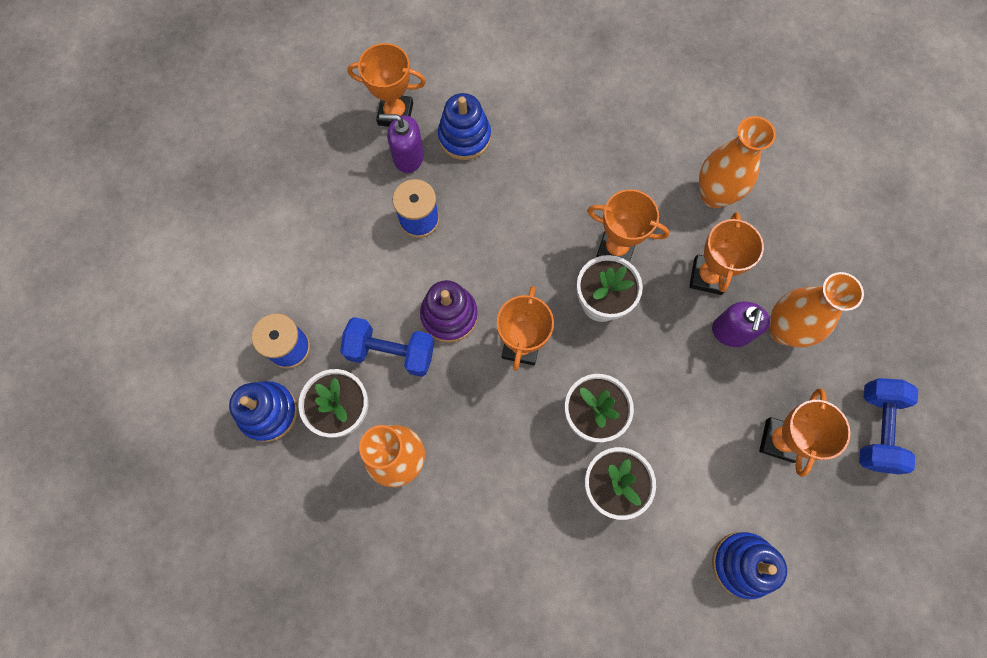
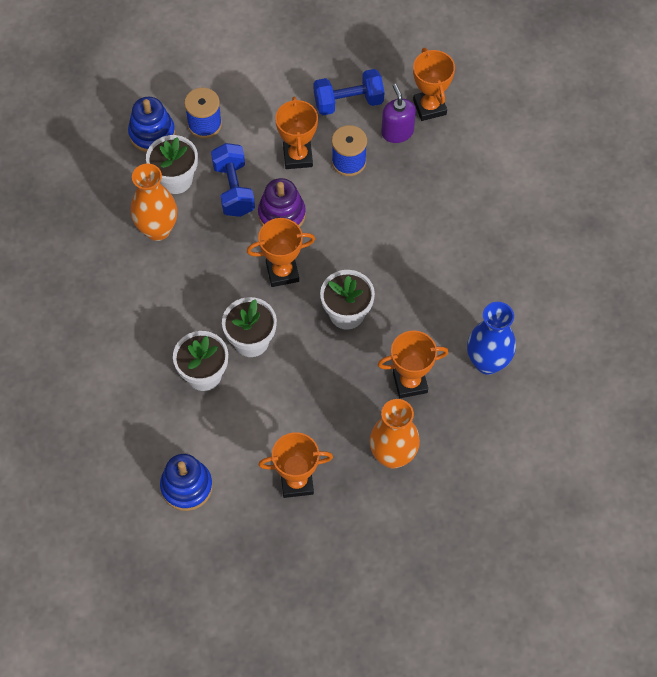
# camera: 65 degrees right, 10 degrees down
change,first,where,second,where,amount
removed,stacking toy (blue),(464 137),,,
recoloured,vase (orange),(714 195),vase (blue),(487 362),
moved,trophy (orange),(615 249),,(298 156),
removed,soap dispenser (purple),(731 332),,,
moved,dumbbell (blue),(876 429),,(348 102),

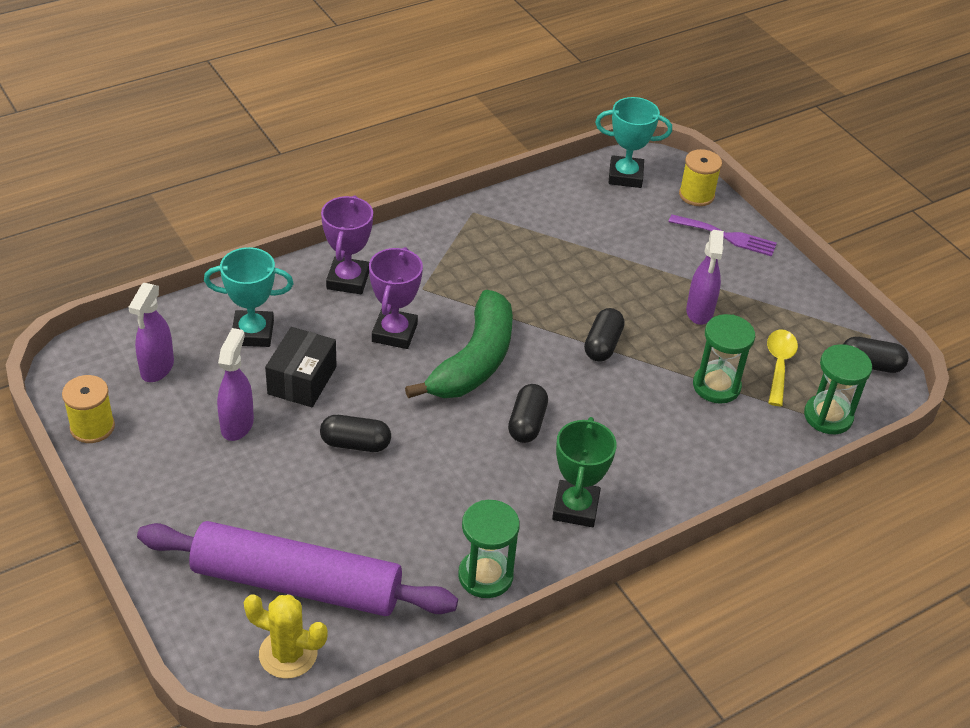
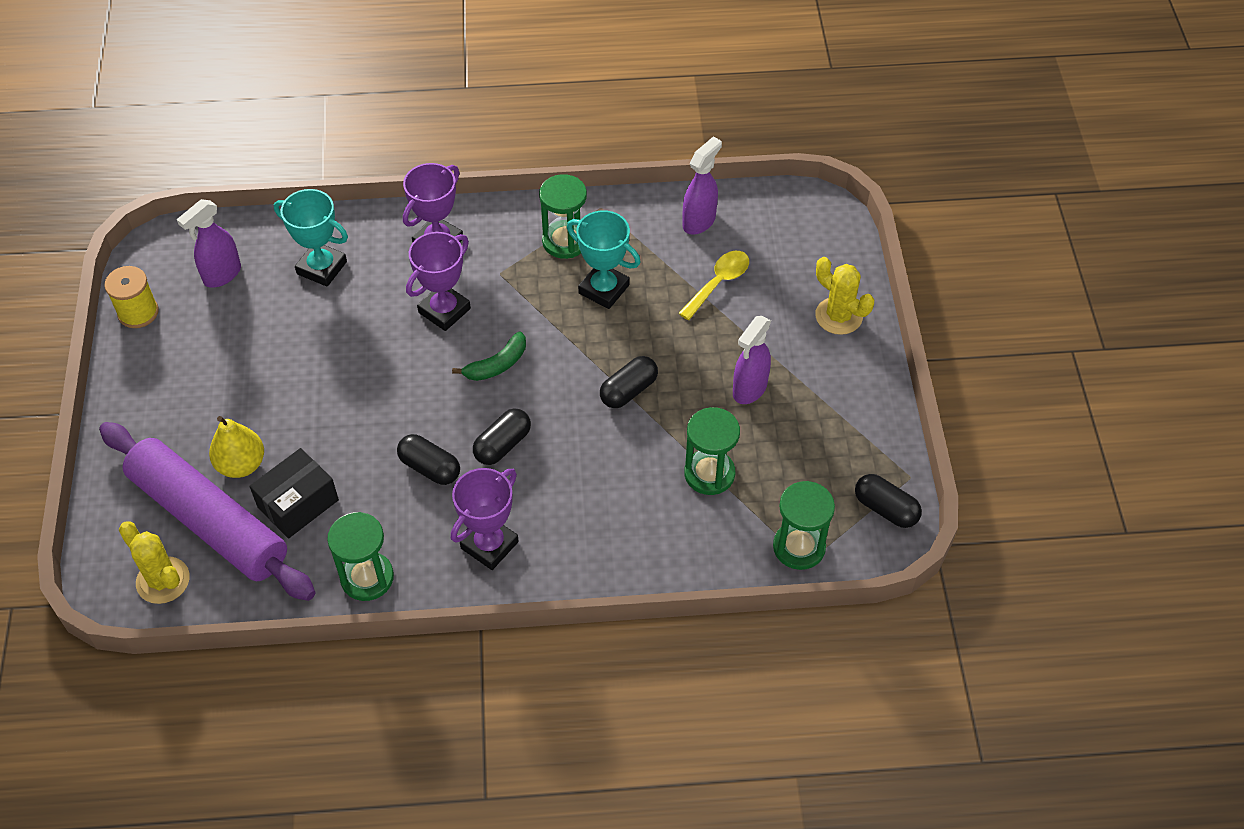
# camera: 30 degrees right, 10 degrees up
change,first,where,second,where,amount
moved,trophy (turquoise),(625 176),,(603 289),
removed,spool (yellow),(696 195),,,
replaced,fork (purple),(727 236),cactus (yellow),(838 316),
resized,banana (green),(474 361),,(497 365),x0.49
moved,box (black),(302 380),,(298 504),
moved,spray bottle (purple),(237 424),,(699 221),
moved,spoon (yellow),(779 365),,(718 283),
moved,capsule (black),(355 444),,(430 468),
recoloured,trophy (green),(575 508),trophy (purple),(489 545),
added,,,hourglass (green),(565 241),
added,,,pear (yellow),(241 464),

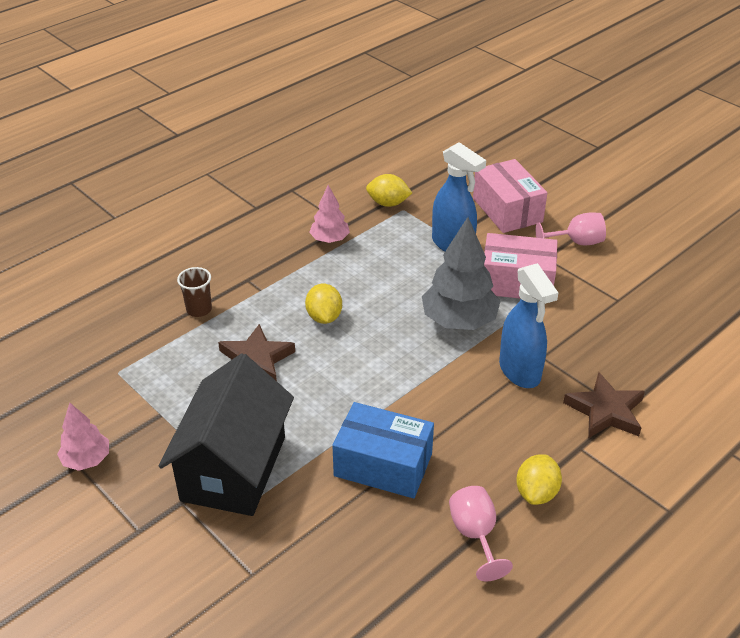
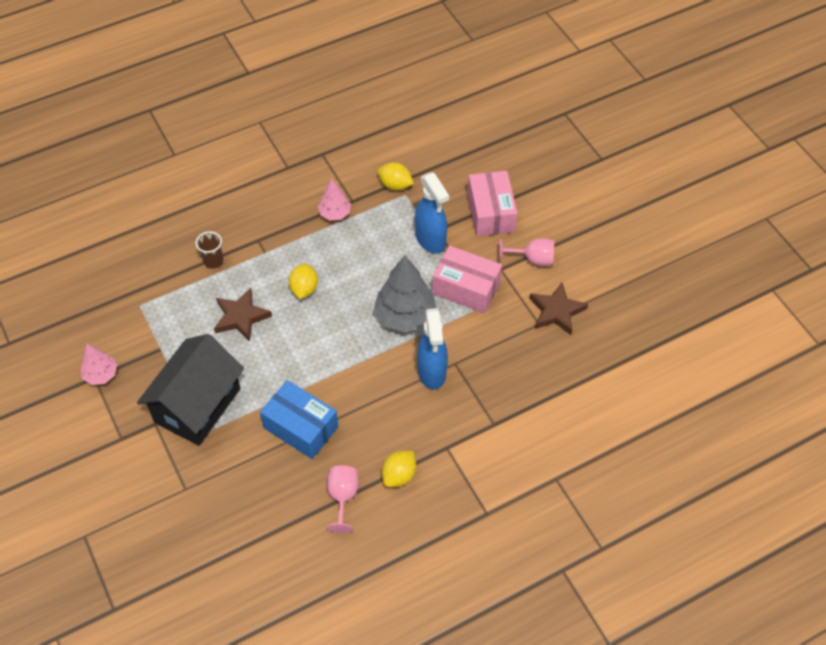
# camera: 15 degrees right, 15 degrees up
change,first,where,second,where,amount
moved,star (brown),(605 411),,(556 311),

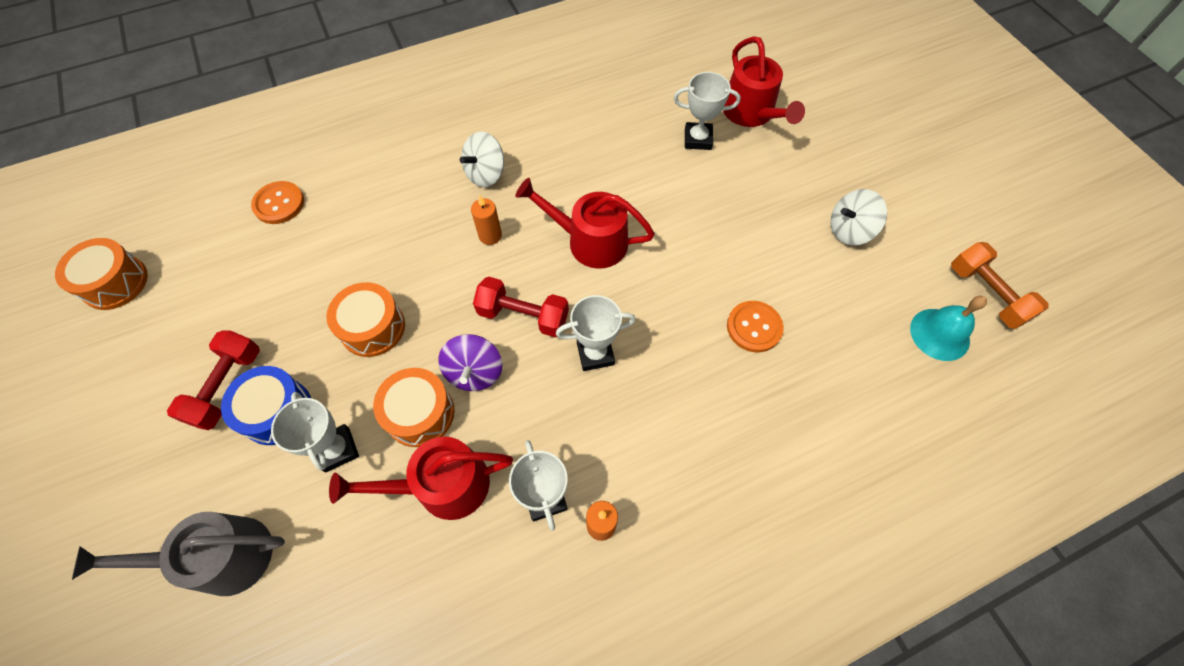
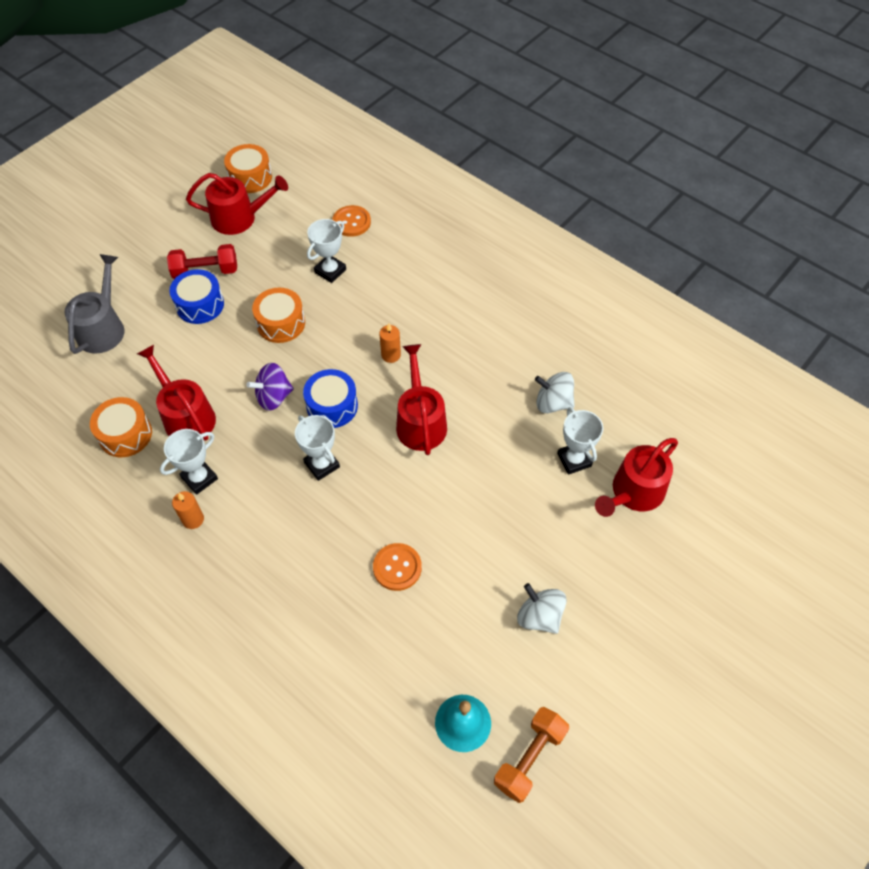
# camera: 65 degrees right, 5 degrees down
change,first,where,second,where,amount
moved,spinning top (white),(486 174),,(553 403),
replaced,dumbbell (red),(523 315),drum (blue),(332 406),
moved,drum (orange),(420 413),,(125 434),
moved,trophy (white),(337 449),,(330 271),
turned,watering can (grey),(223 557),,(103 328),45 degrees clockwise
added,,,watering can (red),(239 218),

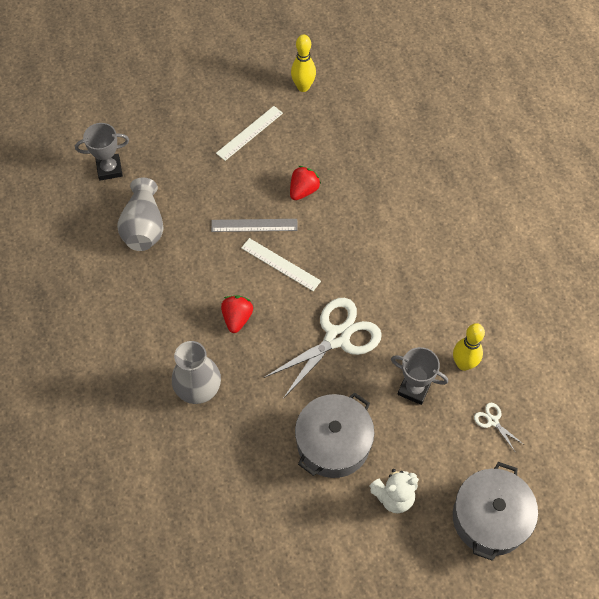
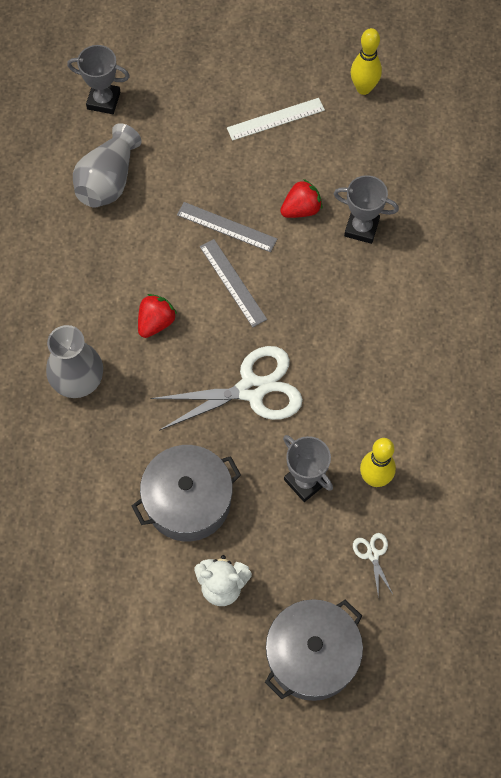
# camera: 25 degrees right, 5 degrees up
change,first,where,second,where,amount
recoloured,ruler (white),(280 264),ruler (grey),(233 282),
added,,,trophy (grey),(361 228),

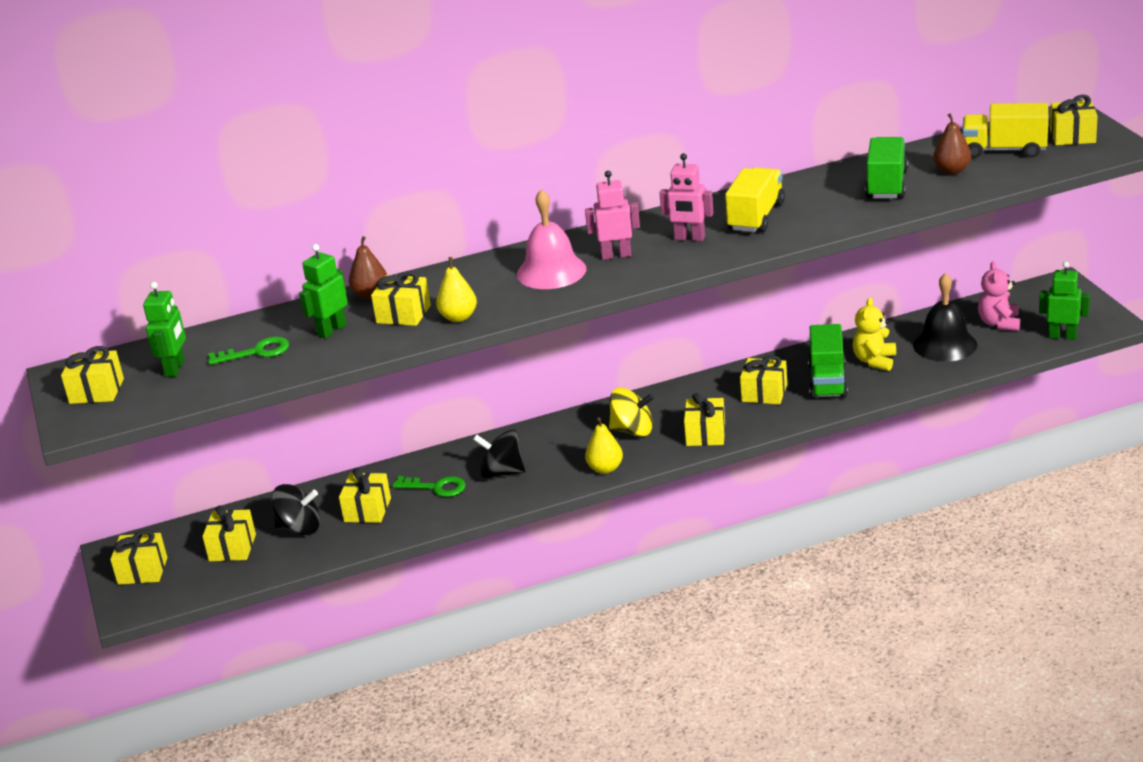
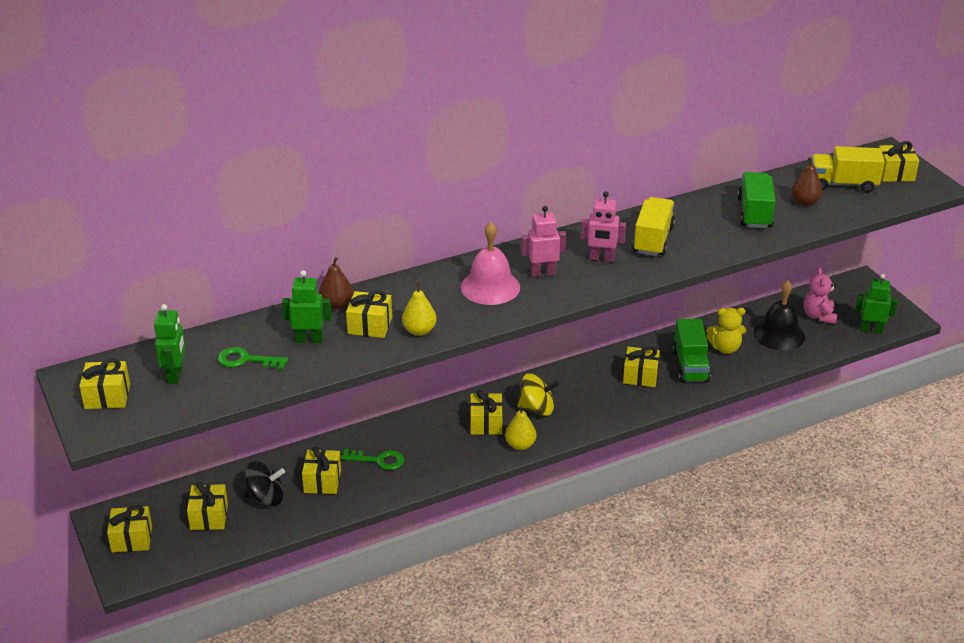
# camera: 10 degrees left, 5 degrees up
change,first,where,second,where,amount
turned,robot (green),(331 330),,(309 339),60 degrees clockwise
turned,teddy bear (yellow),(874 361),,(725 348),105 degrees counterclockwise
turned,key (green),(256 352),,(246 360),150 degrees counterclockwise
moved,gift (yellow),(705 434),,(486 423),
removed,spinning top (black),(502 472),,,

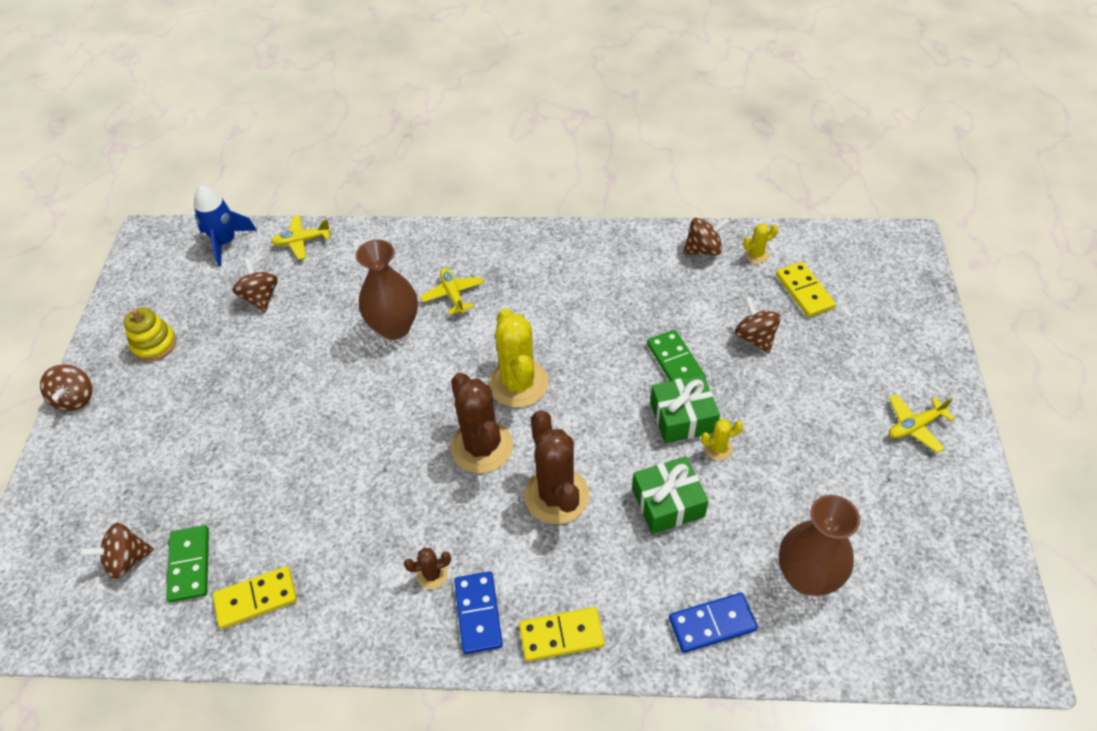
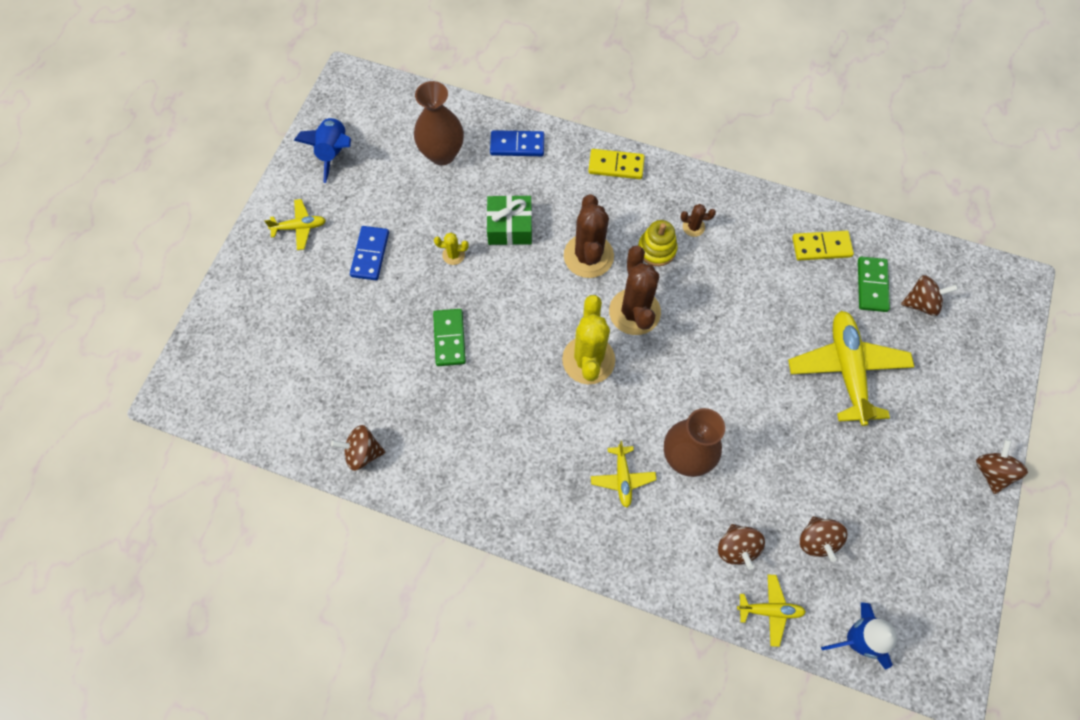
# camera: 165 degrees left, 15 degrees up
change,first,where,second,where,amount
removed,cactus (yellow),(756 254),,,
removed,domino (yellow),(804 291),,,
moved,spinning top (brown),(755 337),,(736 548),
moved,stacking toy (yellow),(154 344),,(656 249),
removed,gift (green),(682 417),,,
moved,domino (blue),(478 613),,(370 254),
added,,,rocket (blue),(333 152),
added,,,plane (yellow),(847 370),

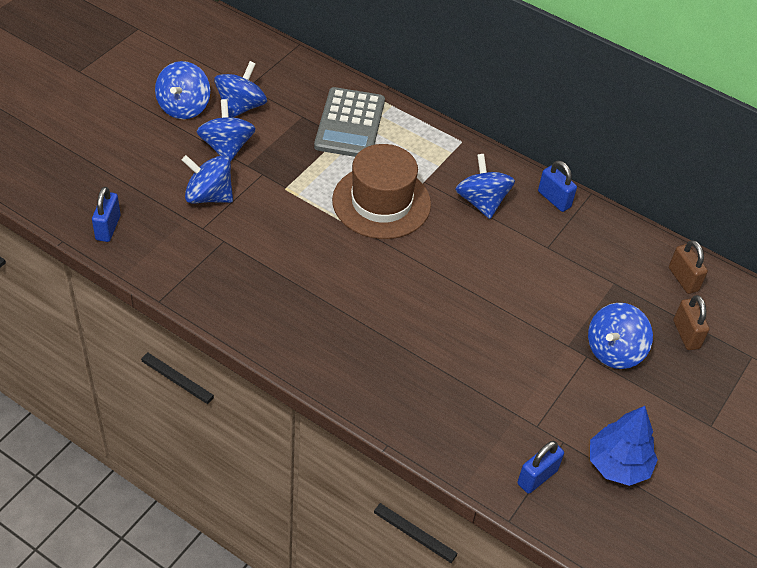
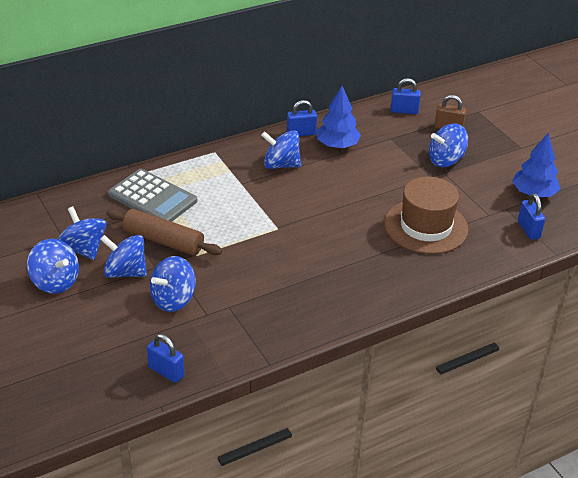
# camera: 60 degrees left, 10 degrees down
change,first,where,second,where,amount
moved,hat (brown),(381 202),,(426 226),
recoloured,padlock (brown),(683 279),padlock (blue),(404 111),
turned,spinning top (blue),(614 351),,(445 160),90 degrees clockwise
added,,,tree (blue),(337 145),
added,,,rolling pin (brown),(163 241),

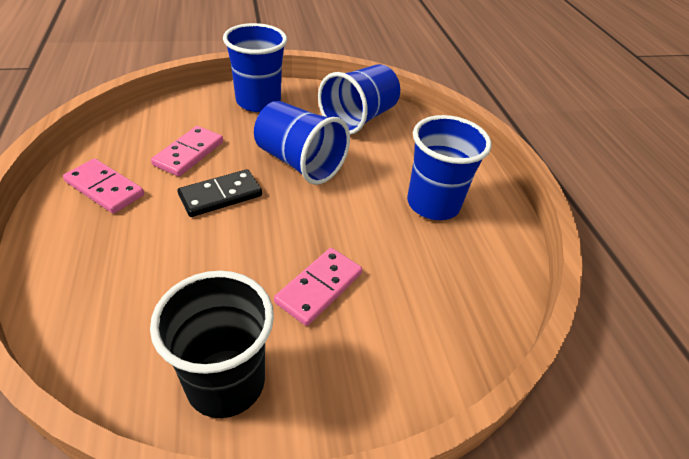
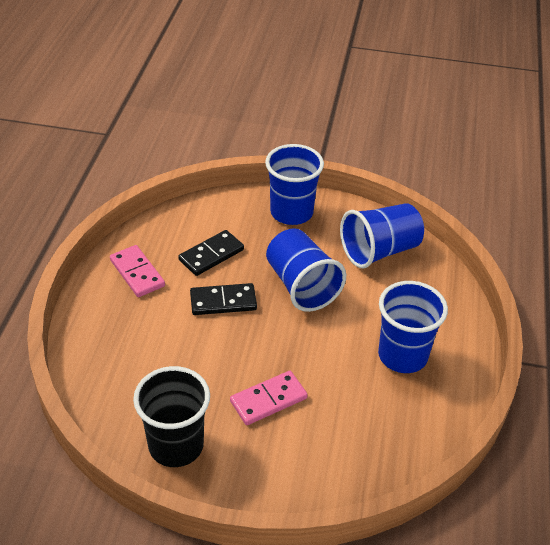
# camera: 25 degrees right, 0 degrees up
change,first,where,second,where,amount
recoloured,domino (pink),(189 153),domino (black),(211 255),

